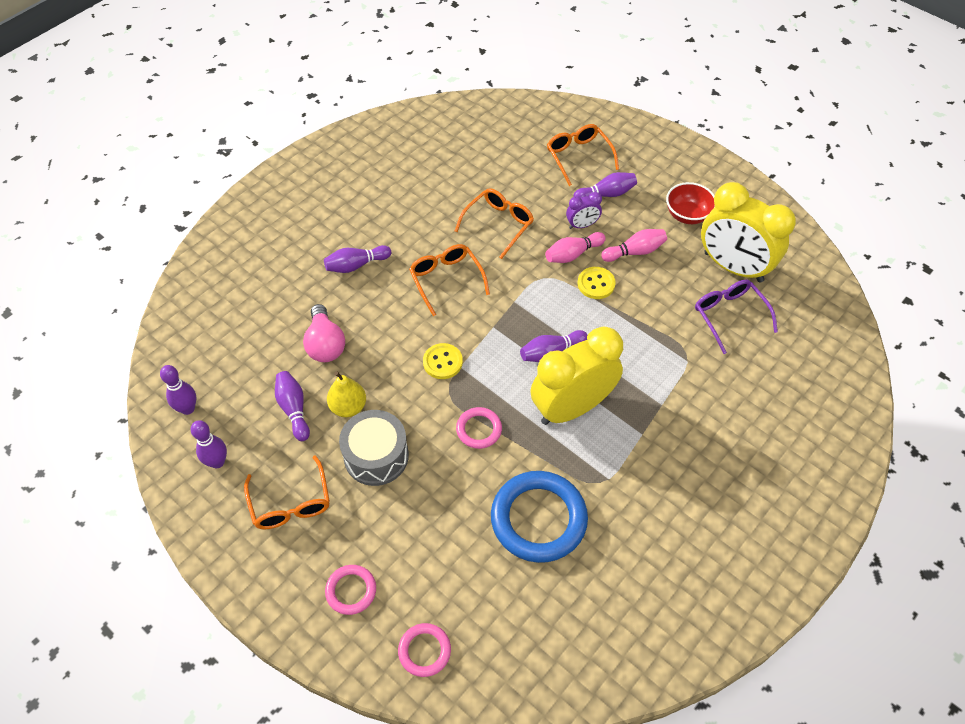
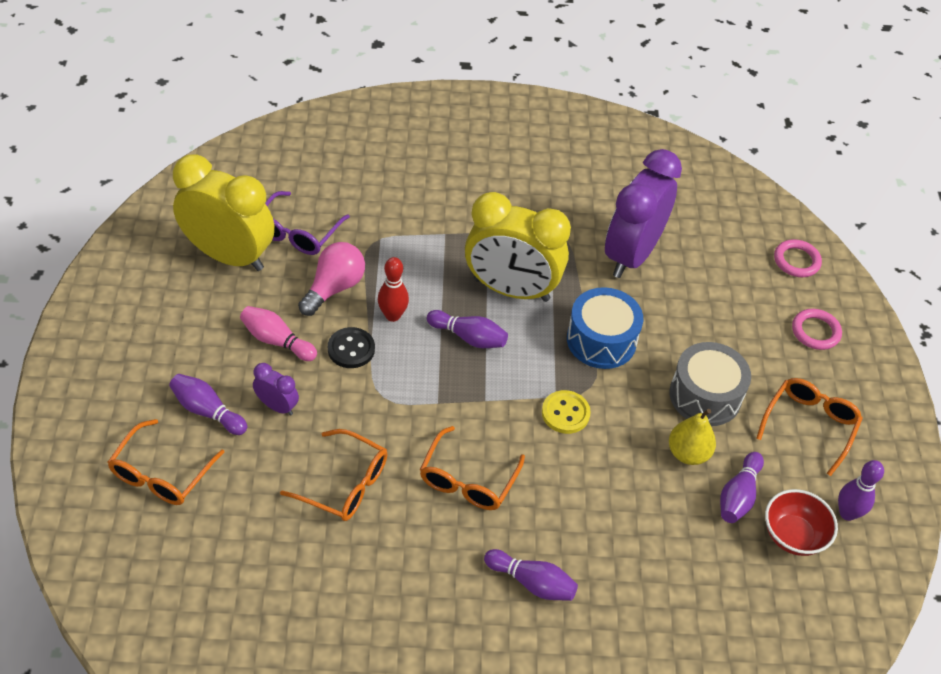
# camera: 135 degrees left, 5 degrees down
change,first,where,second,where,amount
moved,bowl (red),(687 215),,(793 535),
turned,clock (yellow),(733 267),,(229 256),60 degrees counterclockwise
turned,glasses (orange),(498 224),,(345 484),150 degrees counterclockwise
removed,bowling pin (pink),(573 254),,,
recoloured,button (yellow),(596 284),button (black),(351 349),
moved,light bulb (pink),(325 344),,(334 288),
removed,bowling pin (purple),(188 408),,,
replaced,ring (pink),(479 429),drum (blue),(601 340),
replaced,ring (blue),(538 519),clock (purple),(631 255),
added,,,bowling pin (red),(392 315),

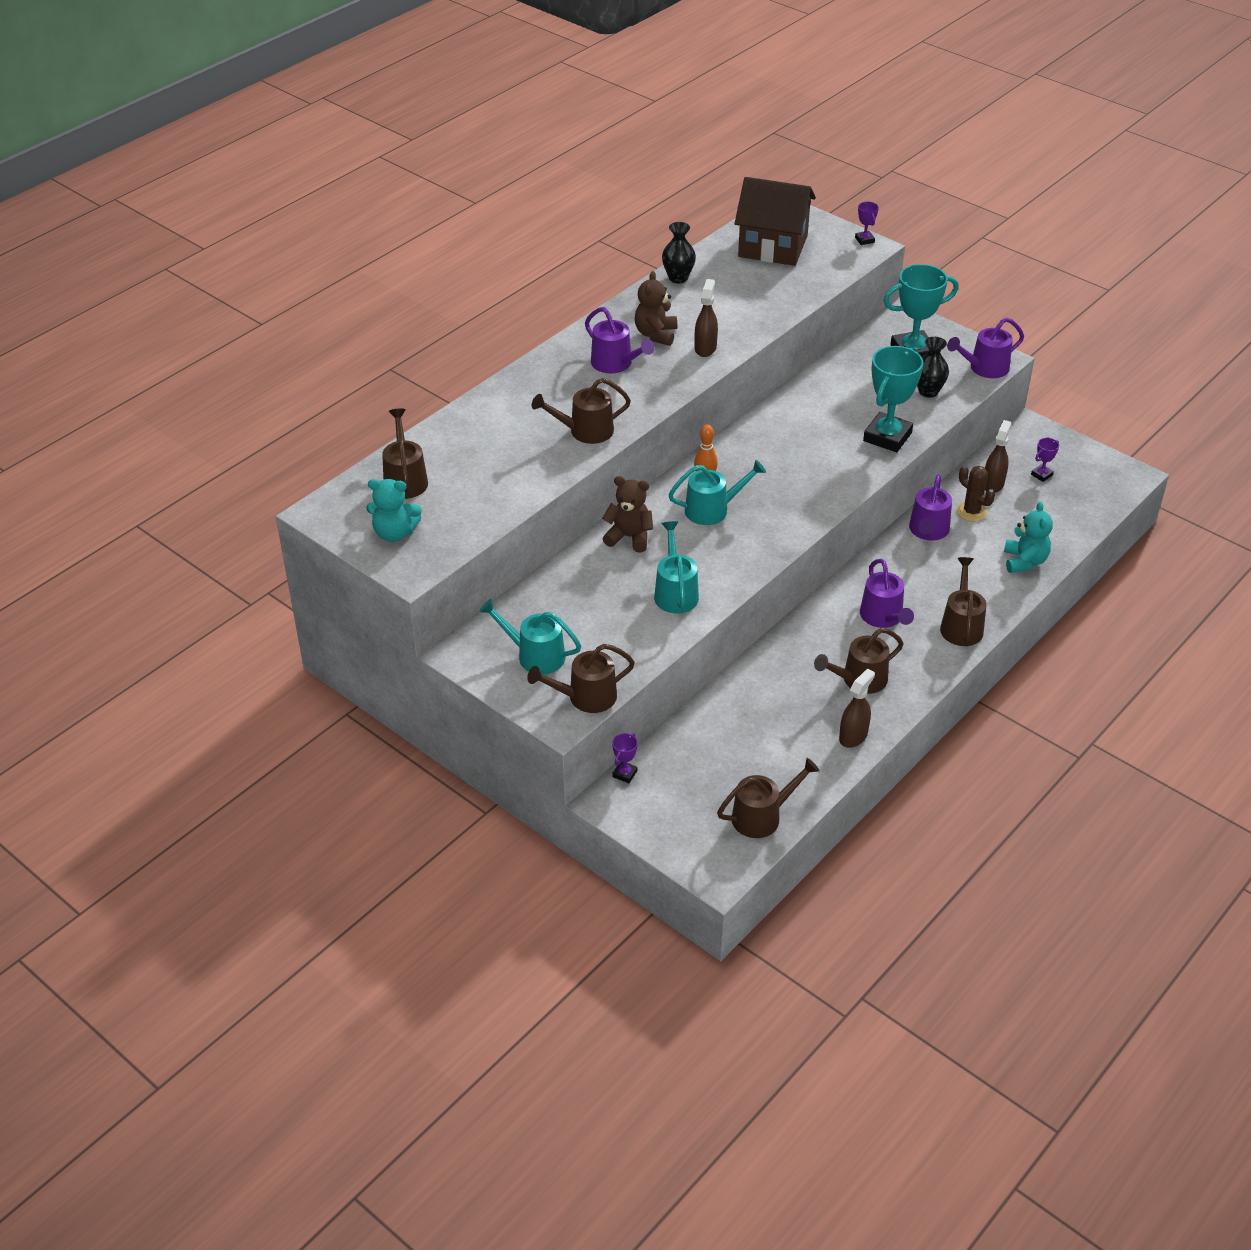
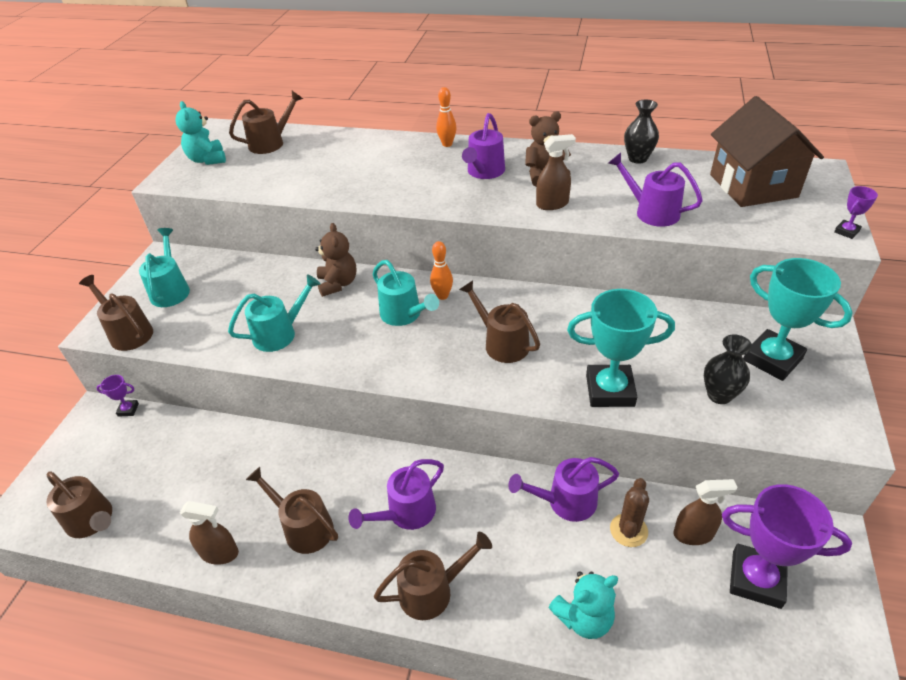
# camera: 65 degrees right, 0 degrees up
change,first,where,second,where,amount
moved,watering can (purple),(984 368),,(651 212),
moved,watering can (brown),(585 431),,(502 343),
resized,trophy (purple),(1041 475),,(756 579),x2.28
added,,,bowling pin (orange),(447 144),

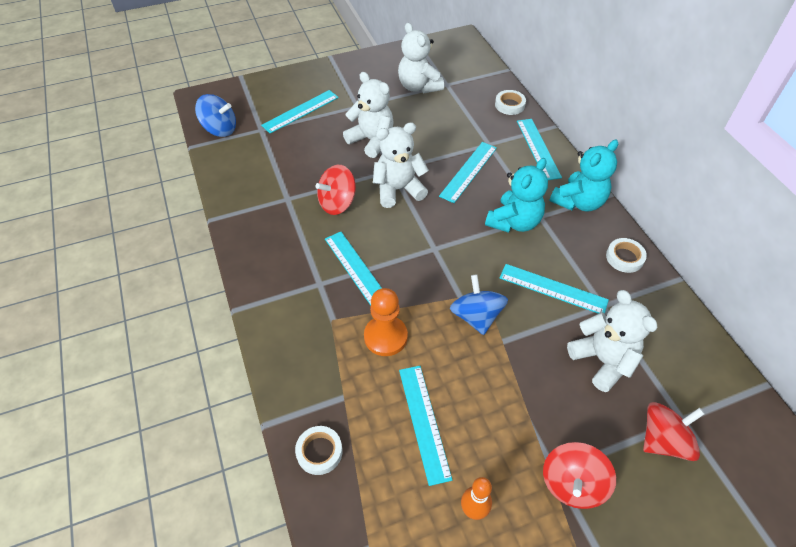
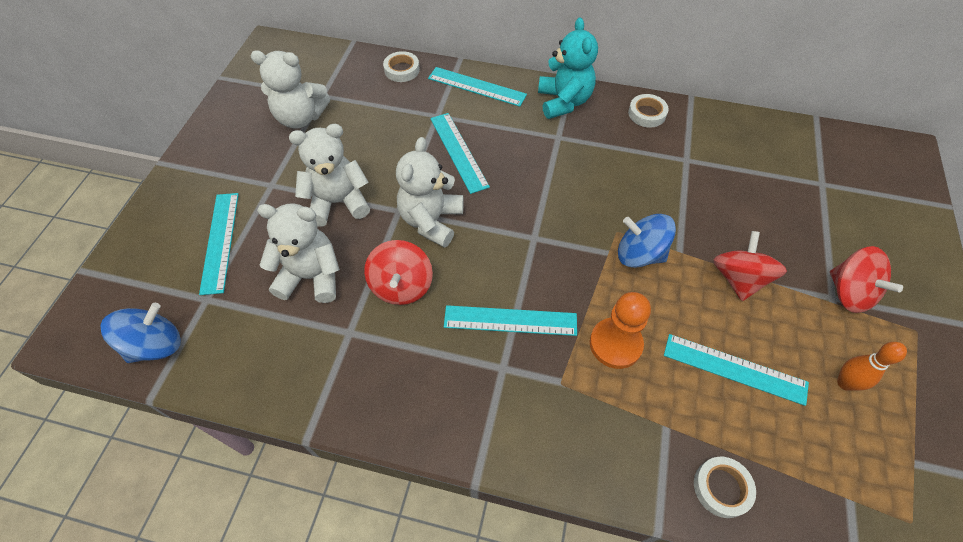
# camera: 55 degrees left, 5 degrees up
change,first,where,second,where,amount
removed,teddy bear (turquoise),(514 222),,,
removed,ruler (turquoise),(553 289),,,
moved,teddy bear (white),(602 360),,(311 277),
moved,spinning top (red),(663 440),,(738 279),

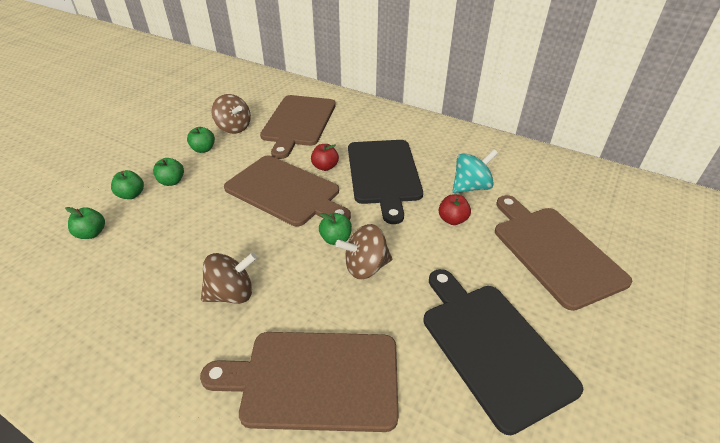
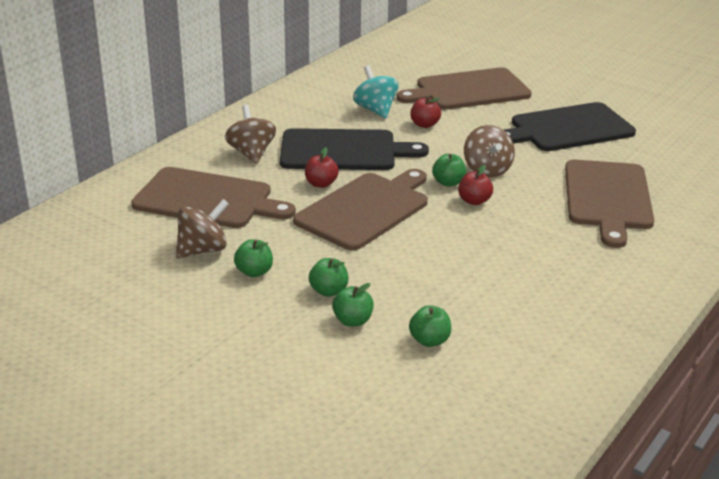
# camera: 85 degrees left, 10 degrees down
change,first,where,second,where,amount
moved,spinning top (brown),(232 294),,(251 153),
added,,,apple (red),(474 201),

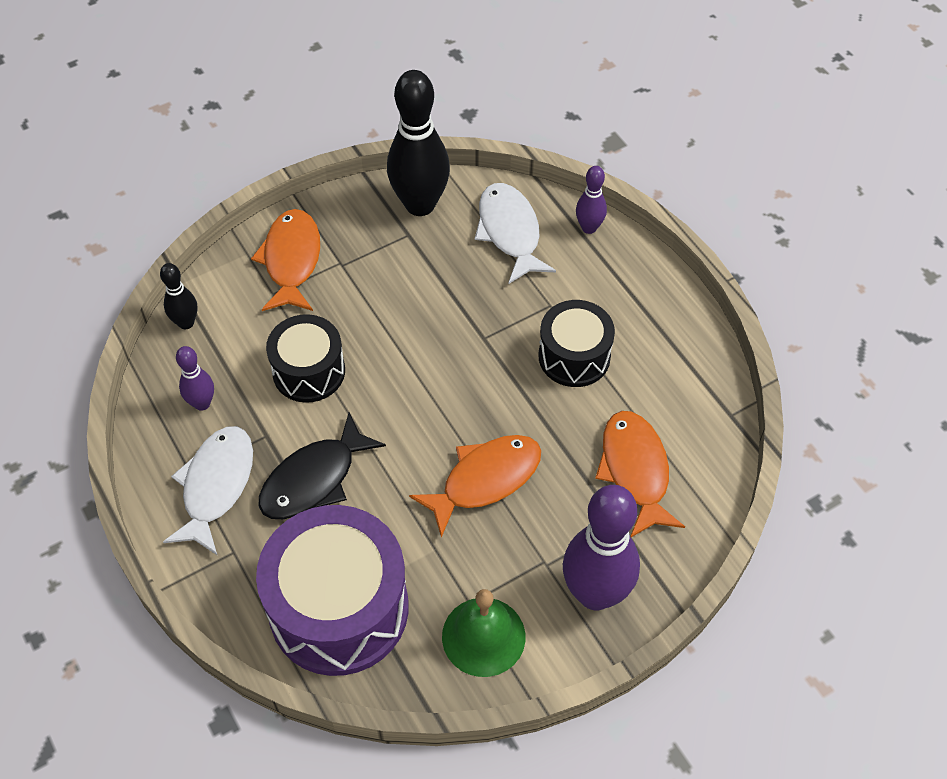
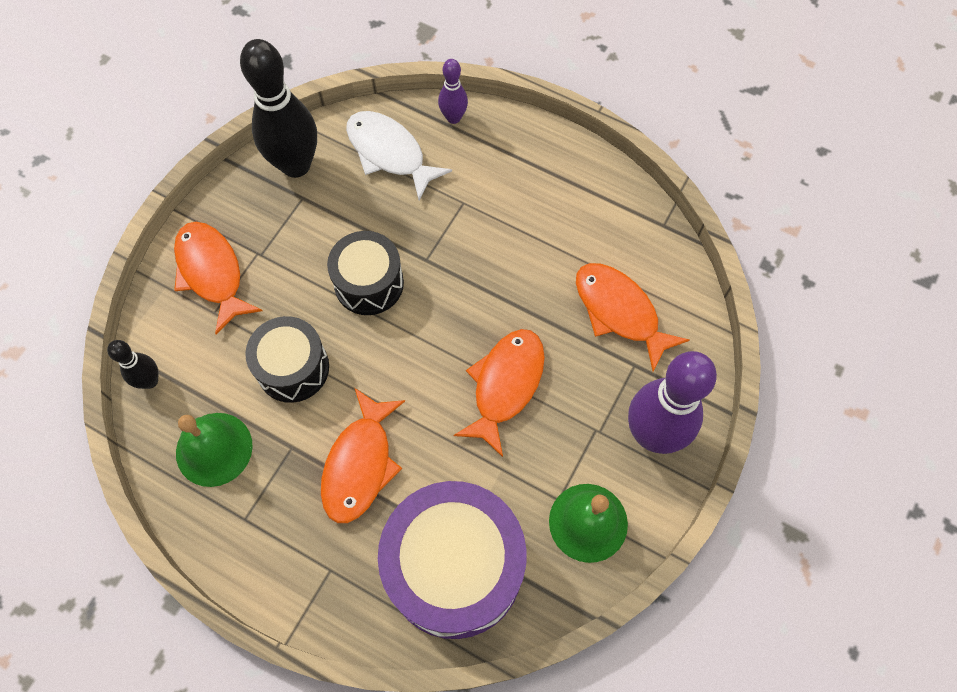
# camera: 30 degrees left, 10 degrees up
change,first,where,second,where,amount
moved,drum (black),(574 356),,(369 283),
replaced,bowling pin (purple),(202 403),bell (green),(214 449),
recoloured,fish (black),(314 479),fish (orange),(360 464),
removed,fish (white),(216 485),,,

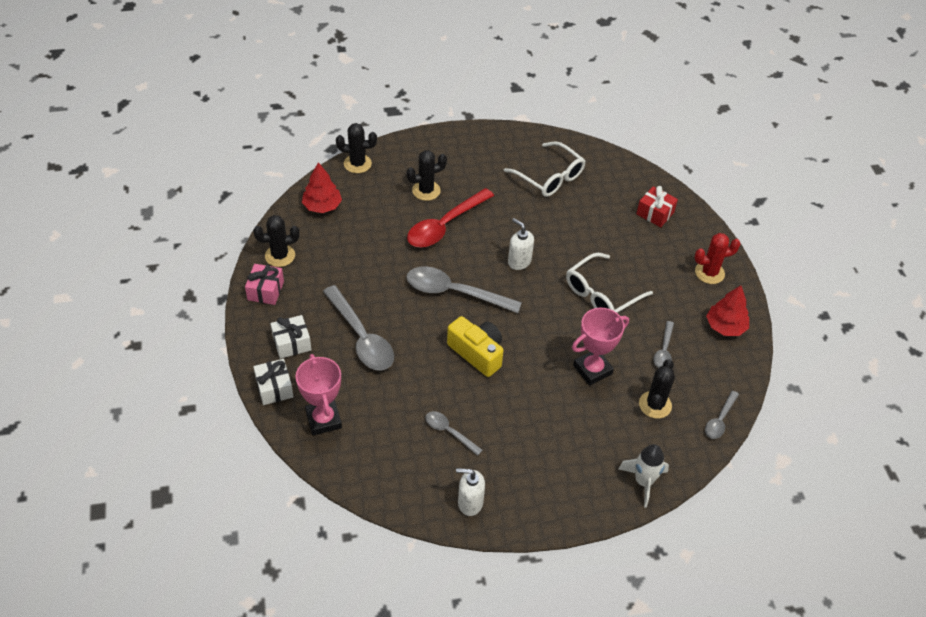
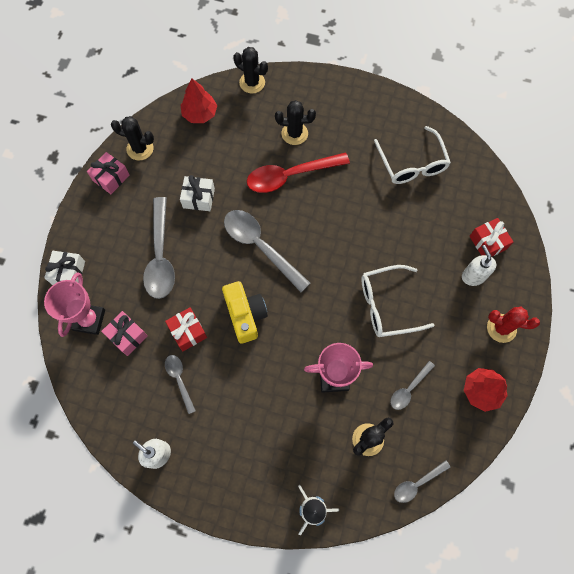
# camera: 30 degrees right, 20 degrees up
change,first,where,second,where,amount
moved,soap dispenser (white),(519 261),,(473 276),
moved,gift (white),(292 343),,(198 198),
added,,,gift (red),(188 332),
added,,,gift (pink),(127 336),

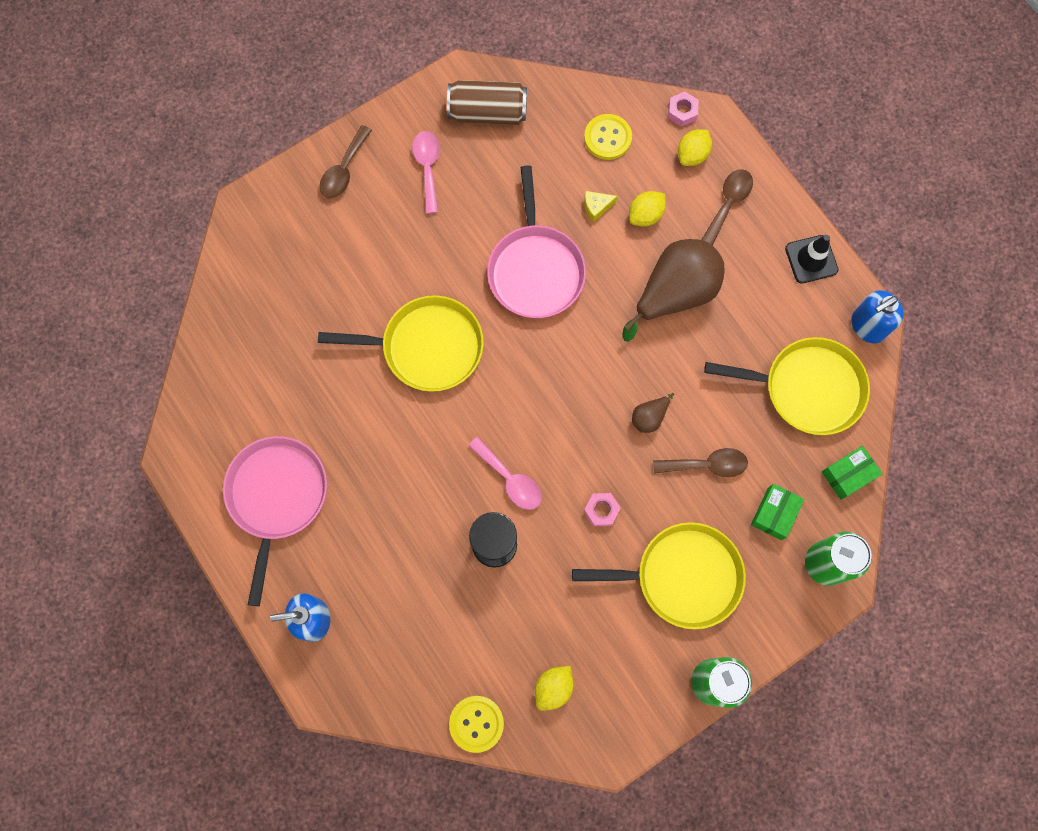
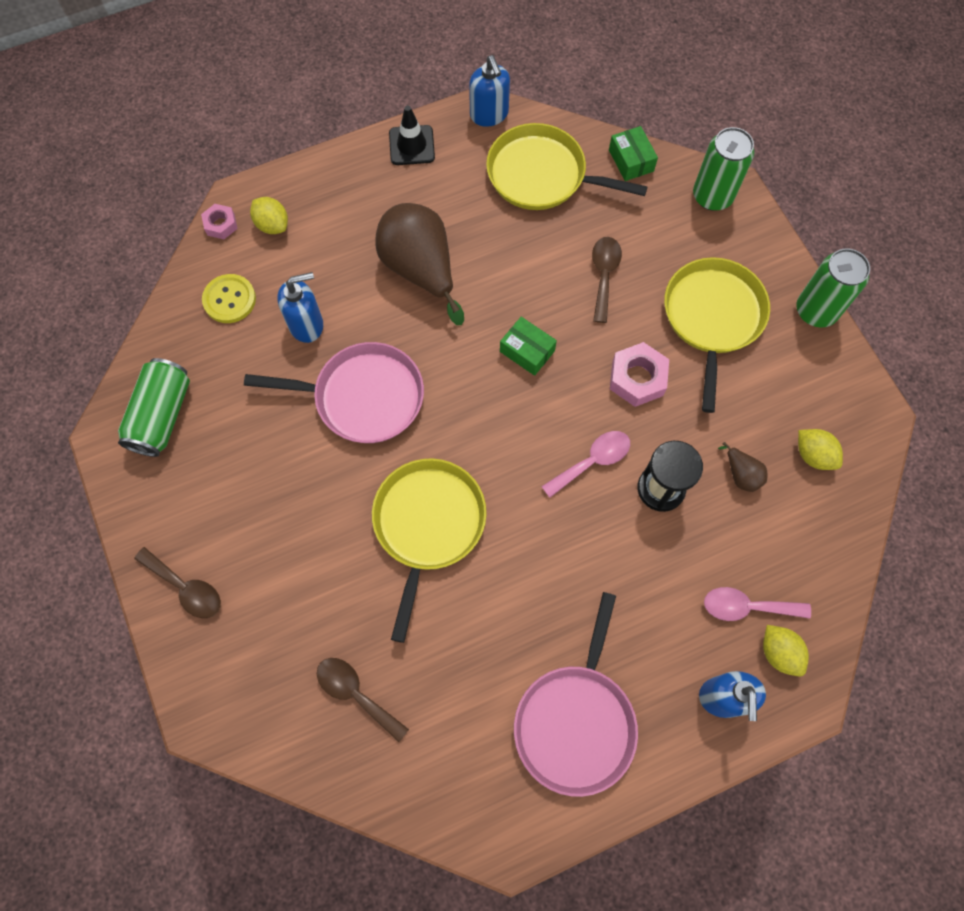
# camera: 80 degrees left, 5 degrees down
change,first,where,second,where,amount
recoloured,can (brown),(487 113),can (green),(162 415),
moved,spoon (pink),(428 168),,(746 607),
moved,spoon (brown),(728 203),,(356 693),
replaced,cheese (yellow),(596 207),soap dispenser (blue),(306 324),
moved,lemon (yellow),(645 215),,(779 652),
turned,pan (yellow),(807 388),,(541 175),90 degrees counterclockwise
moved,pear (brown),(649 417),,(741 474),
turned,pan (pink),(277 496),,(576 722),90 degrees counterclockwise
moved,box (green),(774 513),,(527 351),
resized,nut (pink),(601 510),,(637 378),x1.65
removed,button (yellow),(476 723),,,

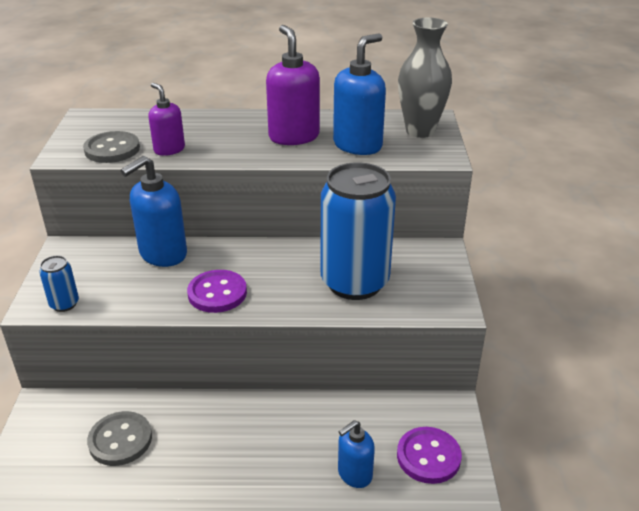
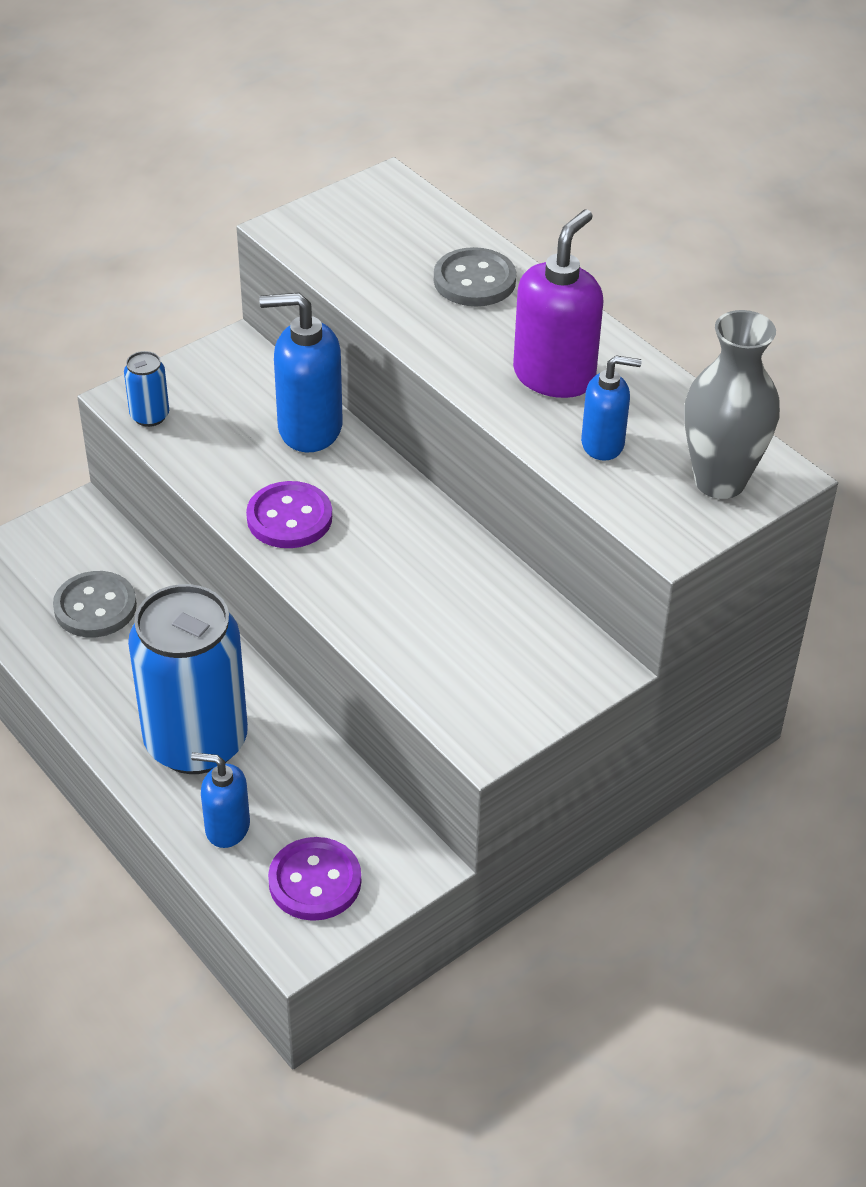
# camera: 50 degrees right, 10 degrees up
change,first,where,second,where,amount
resized,soap dispenser (blue),(358 145),,(603 444),x0.61
removed,soap dispenser (purple),(169 149),,,
moved,button (grey),(112 149),,(474 280),
moved,can (blue),(354 282),,(196 742),

